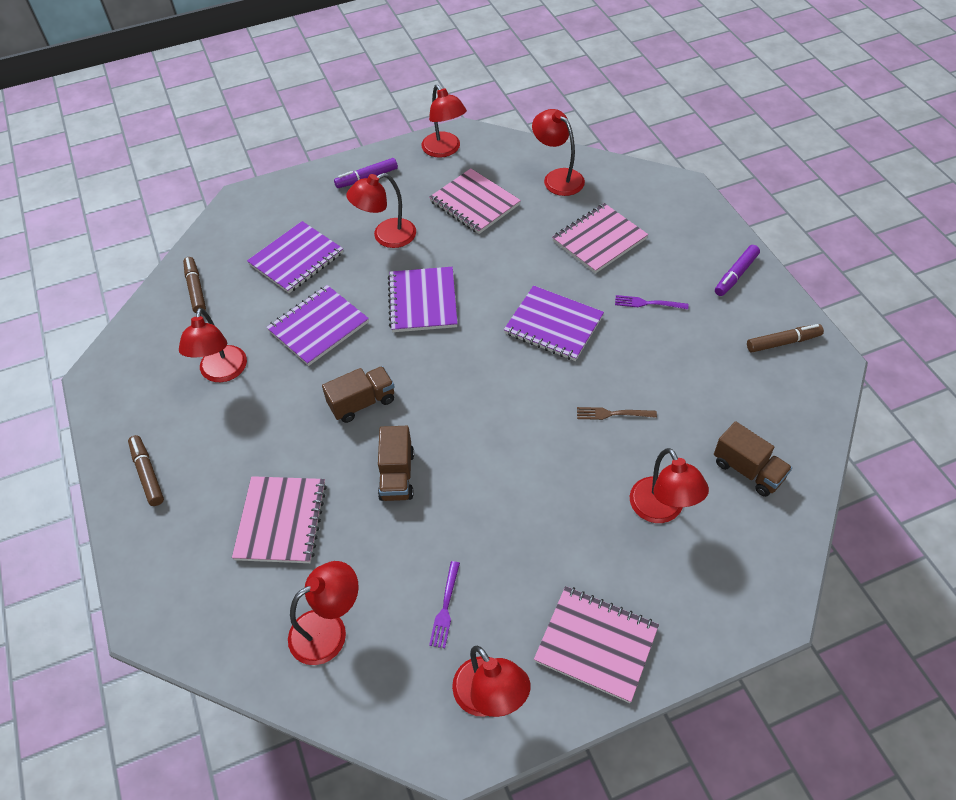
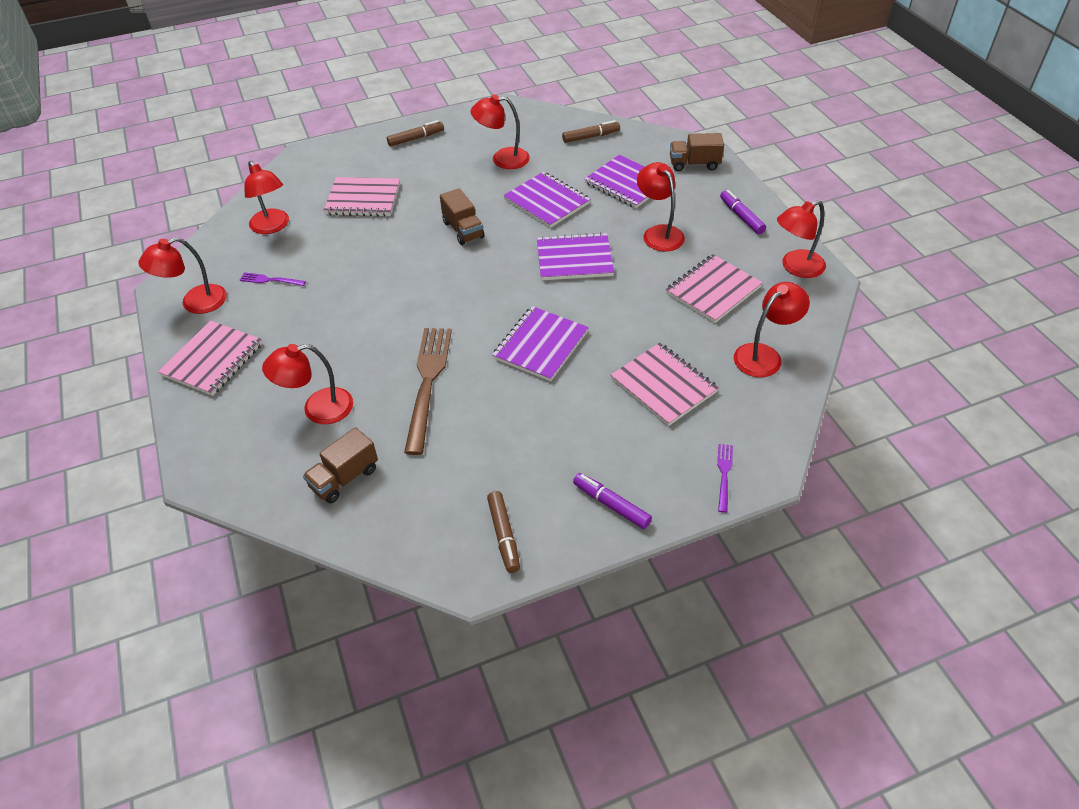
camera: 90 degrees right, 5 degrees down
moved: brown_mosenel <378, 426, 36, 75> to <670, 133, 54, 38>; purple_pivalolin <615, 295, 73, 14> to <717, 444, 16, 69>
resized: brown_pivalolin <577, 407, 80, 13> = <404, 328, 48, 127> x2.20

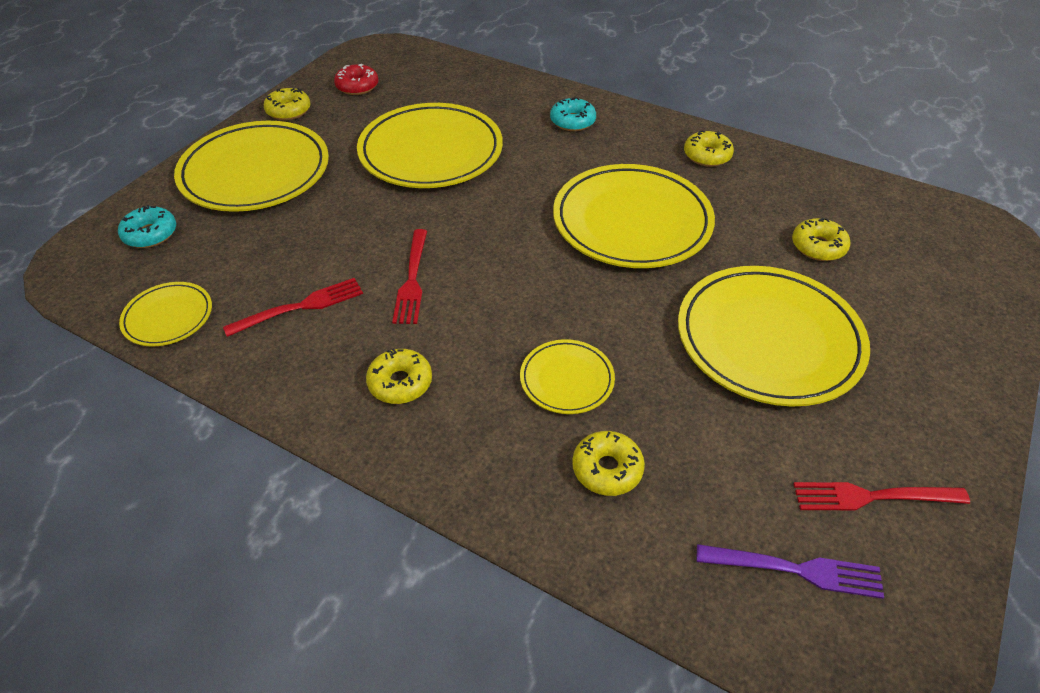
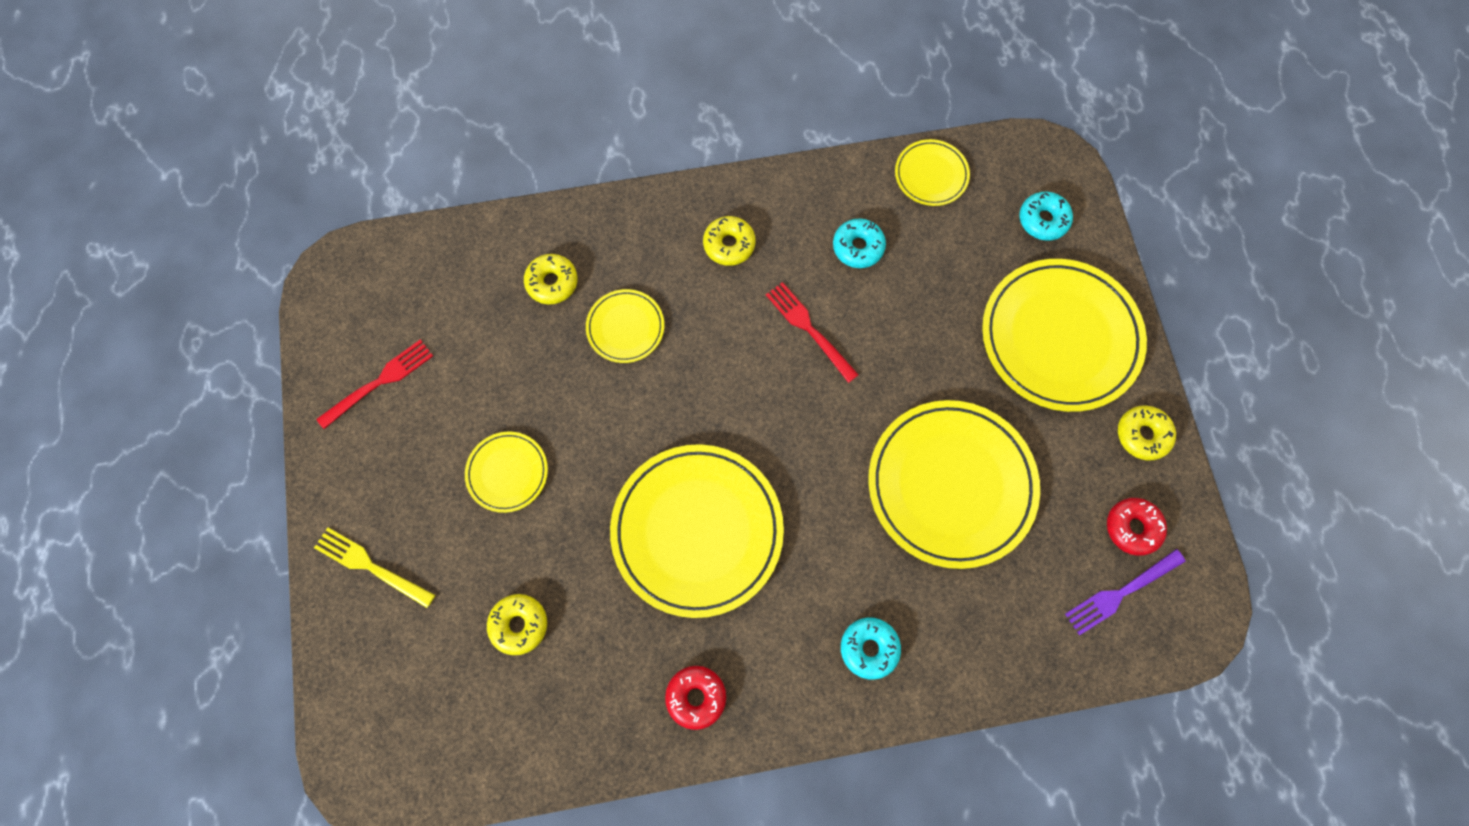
camera: 140 degrees right, 25 degrees up
added: yellow_pivalolin <314, 527, 121, 81>
moved: purple_pivalolin <697, 544, 187, 55> to <1065, 549, 120, 86>
replaced: red_pivalolin <223, 278, 140, 59> to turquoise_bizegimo <833, 219, 53, 49>
recoloured: yellow_bizegimo <684, 130, 50, 37> to red_bizegimo <665, 666, 61, 64>
resized: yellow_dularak <678, 266, 192, 141> = <465, 431, 83, 82> x0.49

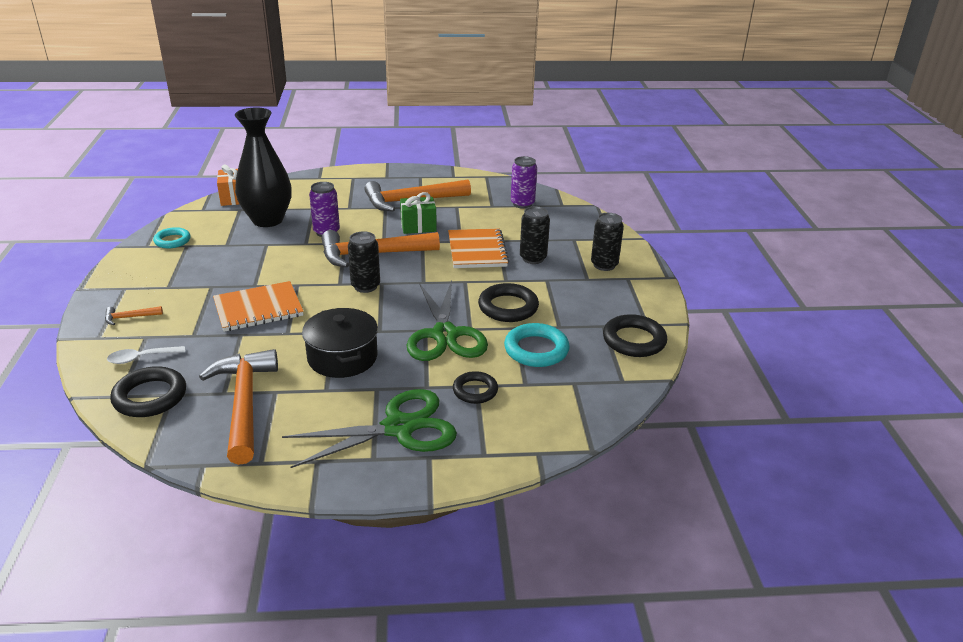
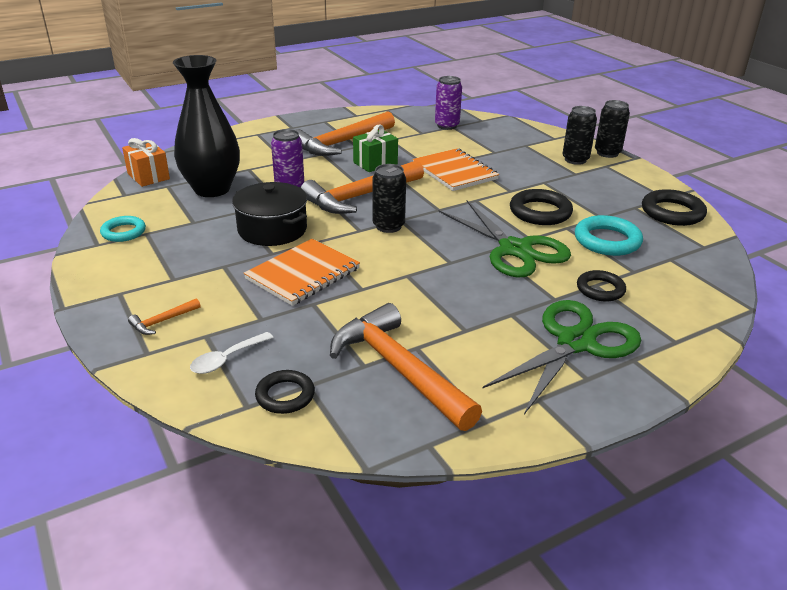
camera: 25 degrees left, 0 degrees up
moved: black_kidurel <302, 308, 76, 70> to <232, 182, 75, 64>; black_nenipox <520, 206, 30, 58> to <595, 100, 35, 58>
resized: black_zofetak <110, 366, 76, 51> = <255, 370, 60, 44> x0.65

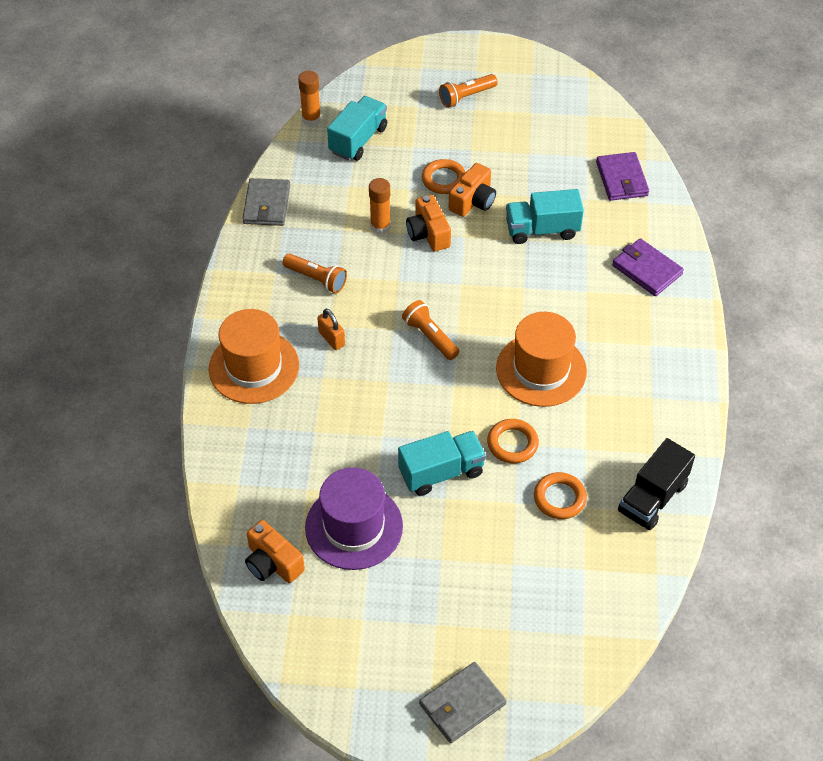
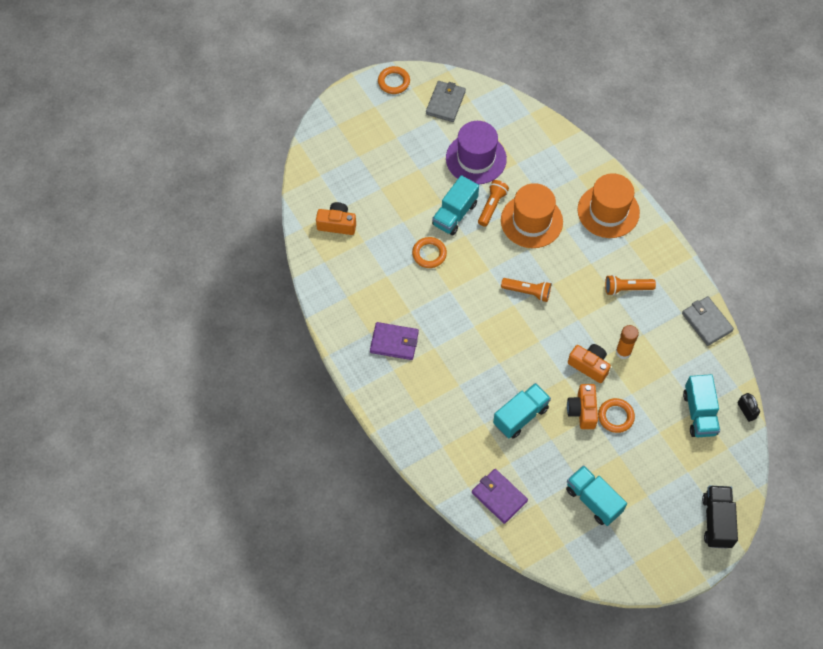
camera: 145 degrees right, 10 degrees up
removed: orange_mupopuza <317, 309, 28, 41>
added: turquoise_mosenel <566, 465, 61, 61>
moved: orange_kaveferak <245, 520, 60, 63> to <316, 202, 40, 33>; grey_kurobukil <419, 662, 88, 81> to <426, 81, 40, 41>; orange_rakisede <439, 74, 59, 34> to <478, 180, 31, 47>; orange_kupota <496, 312, 91, 95> to <501, 183, 62, 65>; orange_zofetak <534, 472, 53, 47> to <378, 66, 32, 28>; purple_kurobukil <612, 238, 72, 58> to <370, 322, 49, 38>; black_mosenel <618, 438, 77, 92> to <702, 486, 36, 62>
replaced: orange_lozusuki <298, 71, 23, 55> to black_mupopuza <738, 393, 22, 29>

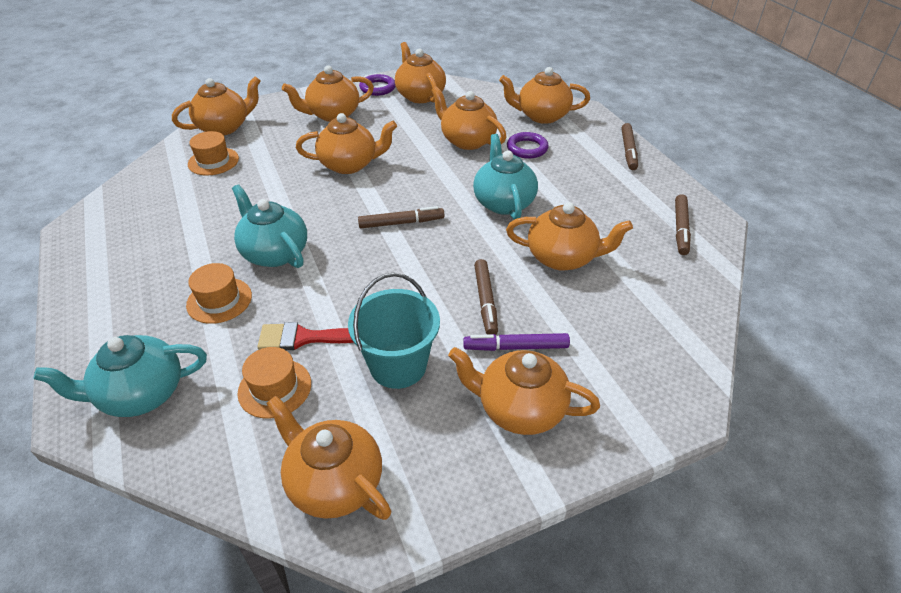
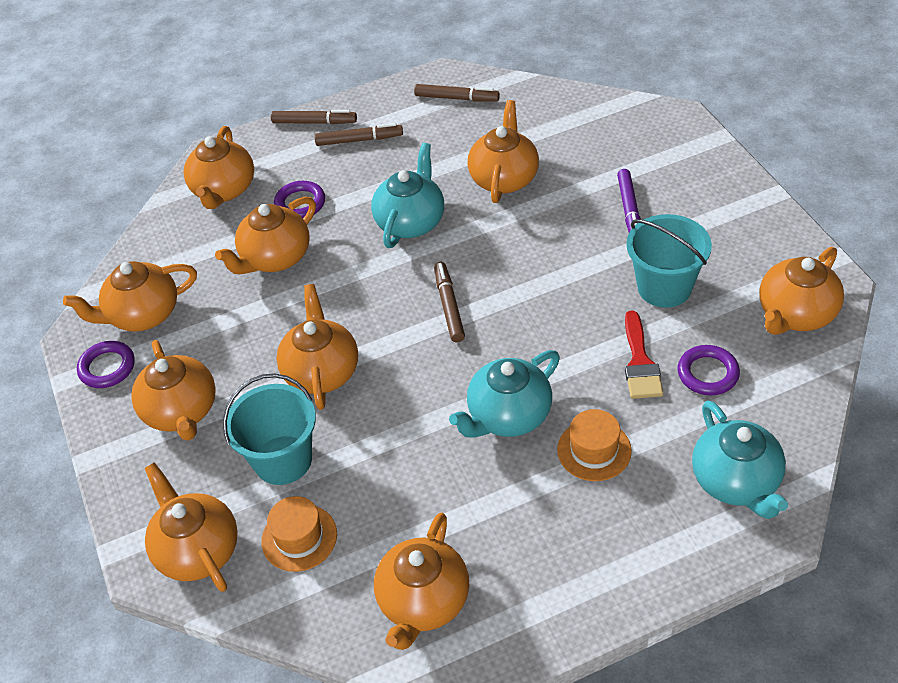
camera: 85 degrees left, 5 degrees up
added: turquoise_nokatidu <223, 373, 93, 112>
moved: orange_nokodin <448, 347, 152, 88> to <374, 512, 95, 138>; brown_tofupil <474, 259, 24, 76> to <315, 123, 88, 23>
replaced: orange_kupota <238, 347, 73, 72> to purple_zofetak <678, 345, 62, 50>
turned: turquoise_nokodin <473, 134, 65, 86> = <371, 143, 73, 105> 120 degrees clockwise

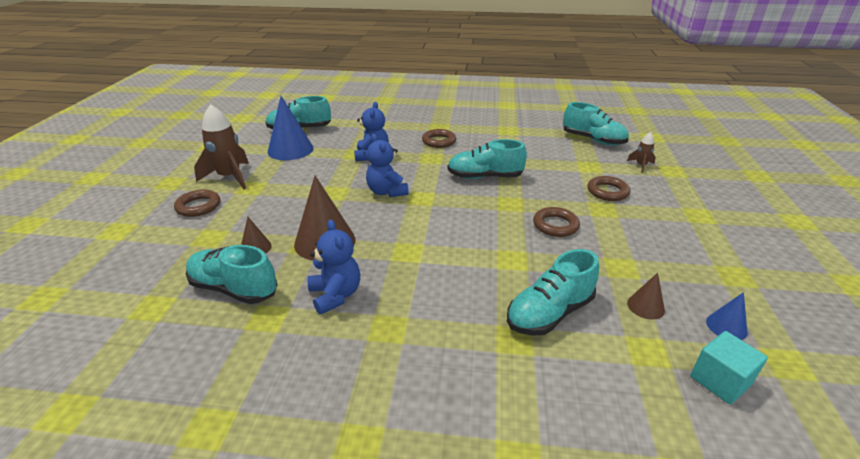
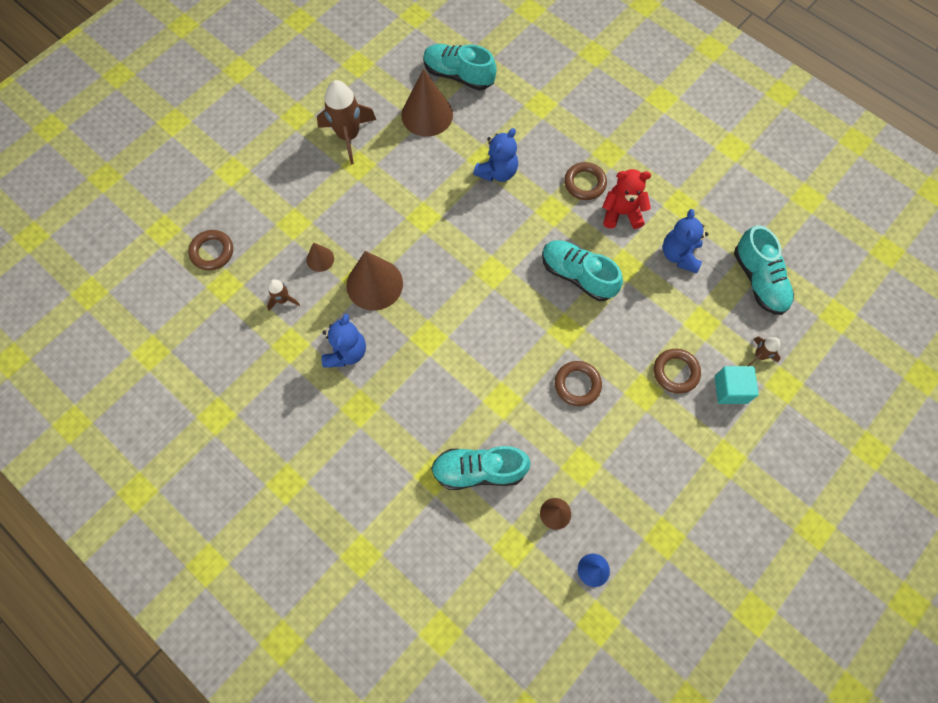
camera: 35 degrees right, 35 degrees up
added: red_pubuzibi <602, 169, 49, 60>
moved: brown_zofetak <174, 189, 46, 28> to <188, 230, 45, 40>; blue_pubuzibi <366, 134, 43, 63> to <663, 209, 45, 65>; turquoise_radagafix <690, 331, 78, 74> to <715, 366, 44, 38>
replaced: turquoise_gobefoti <186, 245, 92, 59> to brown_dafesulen <267, 279, 33, 32>
recoloured: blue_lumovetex <268, 96, 46, 64> to brown_lumovetex <401, 69, 52, 68>

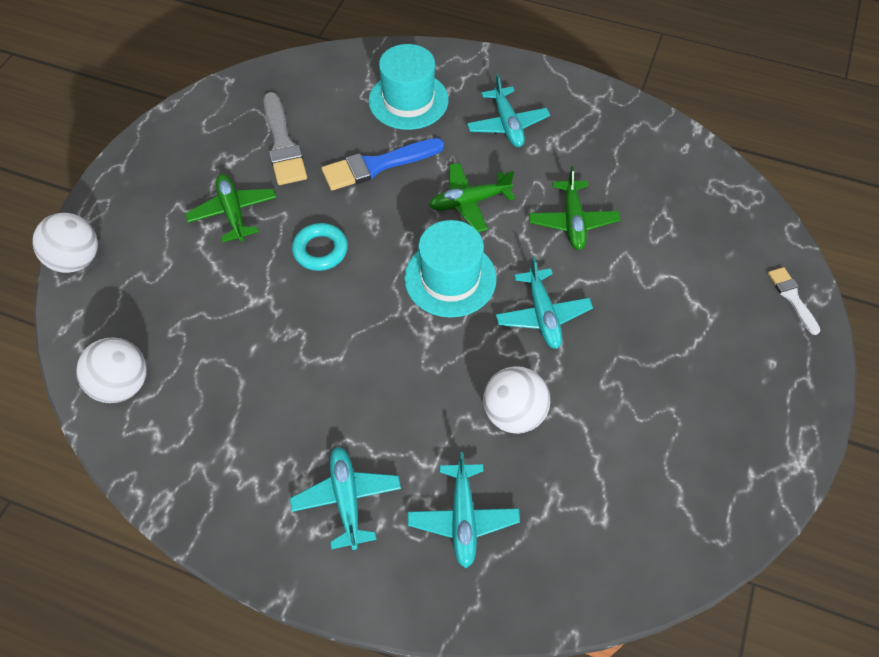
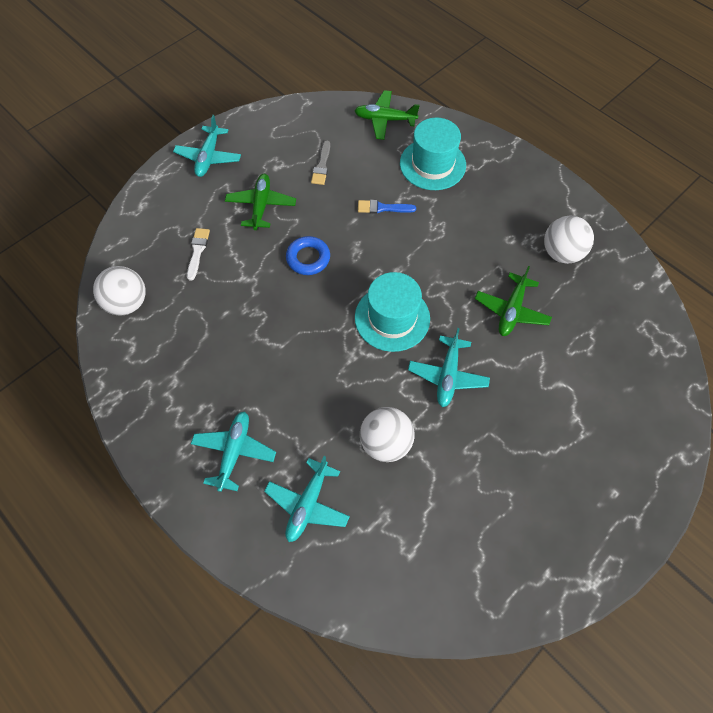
camera: 25 degrees right, 5 degrees up
moved: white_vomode <32, 213, 66, 60> to <544, 216, 50, 48>; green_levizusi <429, 163, 86, 69> to <354, 90, 66, 50>; turquoise_levizusi <467, 74, 83, 73> to <173, 115, 68, 62>; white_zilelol <768, 267, 52, 68> to <187, 228, 23, 53>
recoloured: turquoise_zofetak <292, 223, 56, 48> to blue_zofetak <286, 236, 44, 39>
resized: grey_zilelol <263, 92, 44, 93> = <311, 141, 19, 44> x0.57; blue_zilelol <322, 138, 122, 52> = <358, 200, 58, 14> x0.57

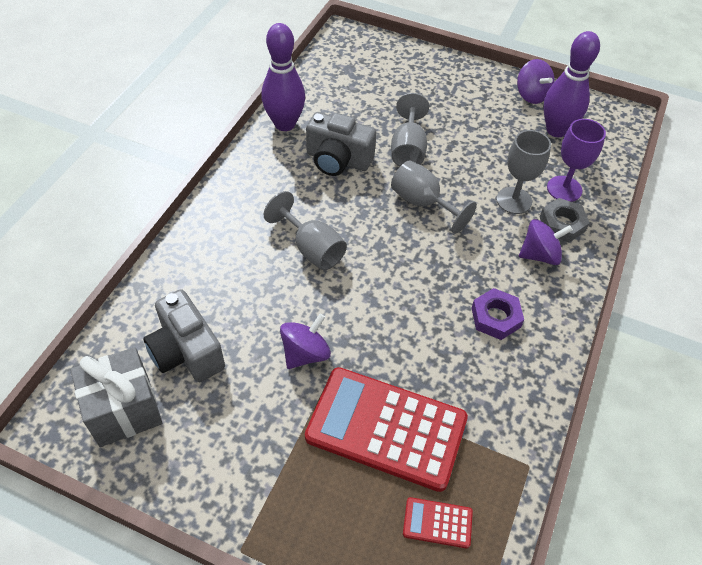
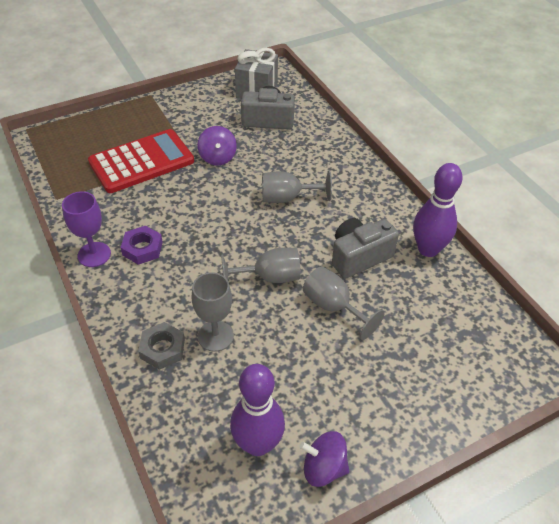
camera: 130 degrees right, 5 degrees down
removed: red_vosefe <403, 497, 70, 51>; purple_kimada <519, 219, 54, 46>
moved: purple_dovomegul <547, 119, 59, 83> to <62, 191, 49, 76>

